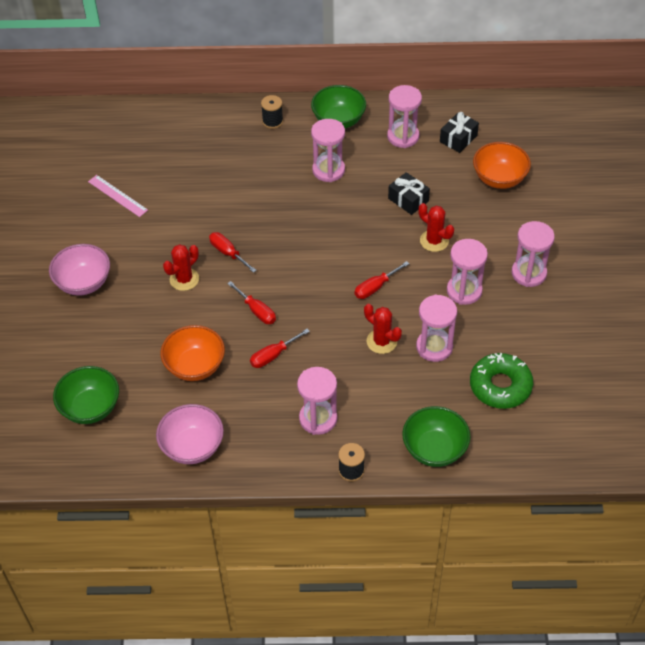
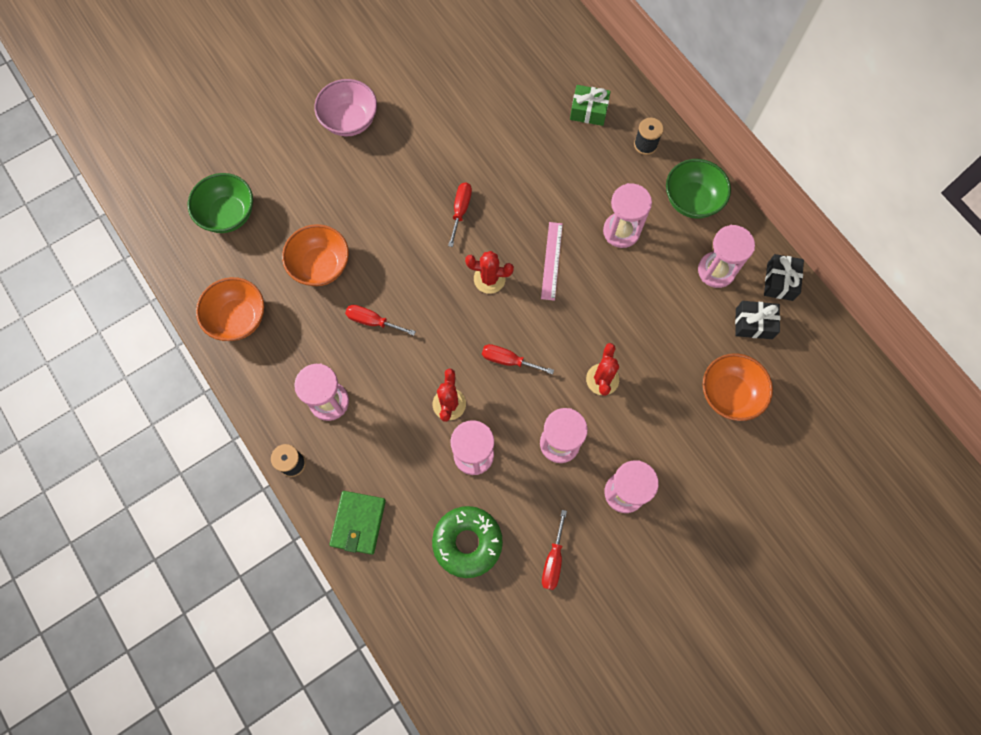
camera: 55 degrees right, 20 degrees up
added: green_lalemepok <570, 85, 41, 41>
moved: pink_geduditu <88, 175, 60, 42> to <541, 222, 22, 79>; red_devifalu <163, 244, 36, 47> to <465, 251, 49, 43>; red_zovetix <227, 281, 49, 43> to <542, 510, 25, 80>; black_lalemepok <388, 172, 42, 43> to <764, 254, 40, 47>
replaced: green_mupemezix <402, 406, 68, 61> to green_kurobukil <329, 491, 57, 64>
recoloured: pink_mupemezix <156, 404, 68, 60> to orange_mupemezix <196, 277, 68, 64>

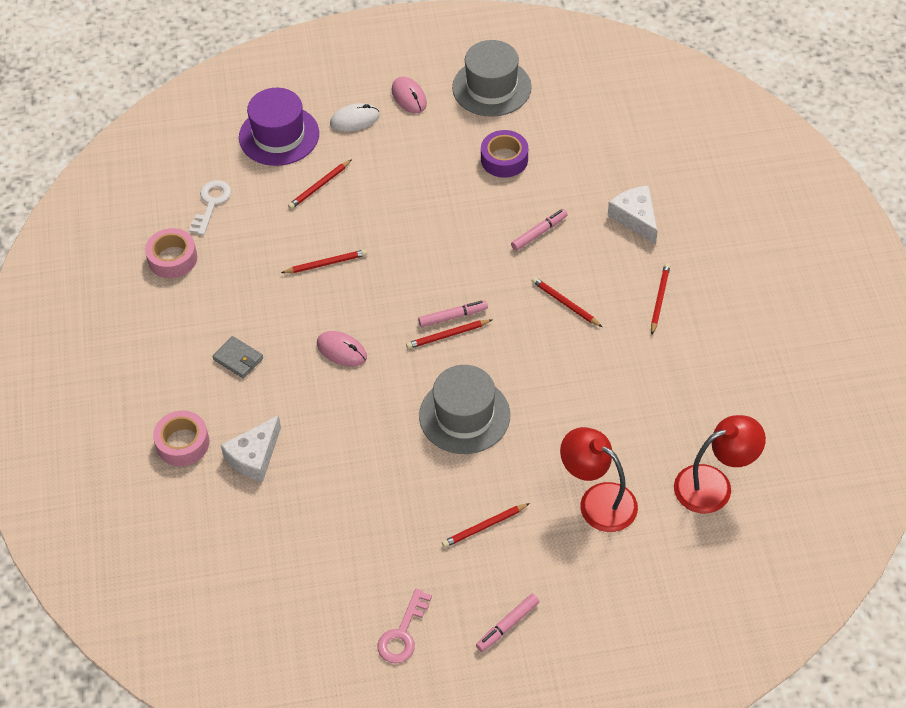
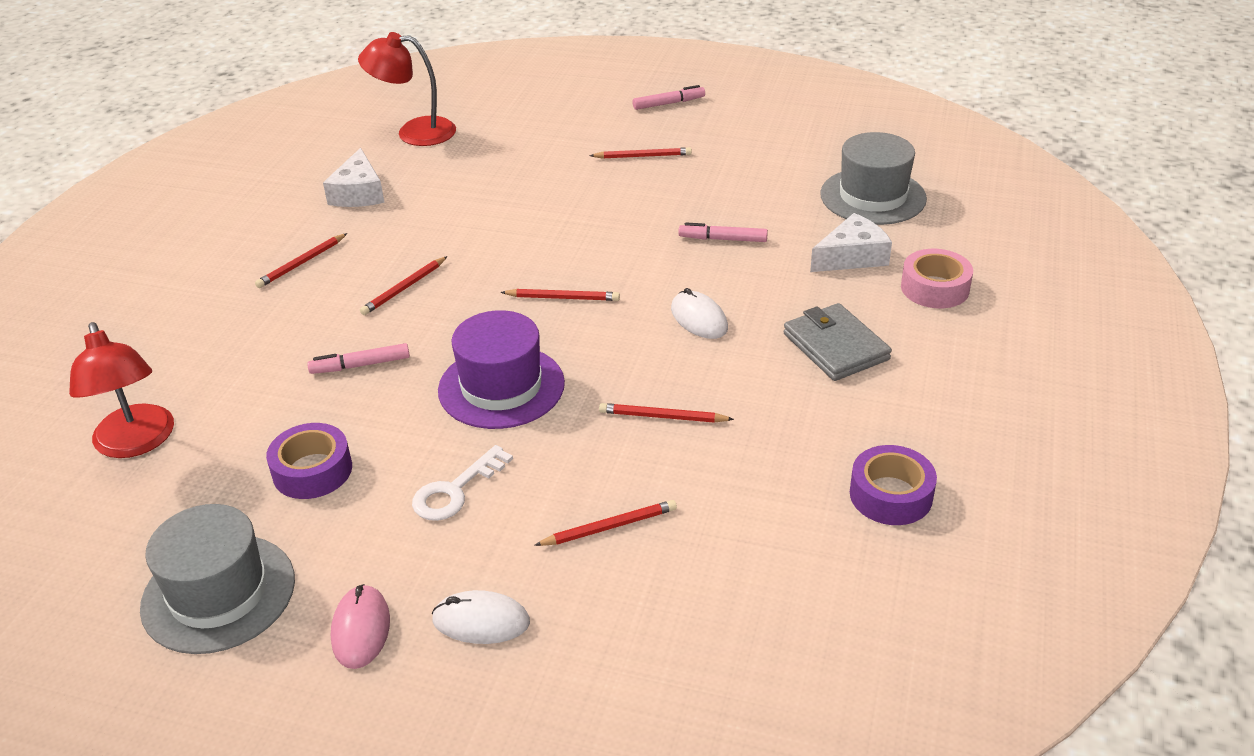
camera: 155 degrees left, 15 degrees down
removed: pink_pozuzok <377, 589, 55, 74>
moved: white_pozuzok <189, 180, 42, 55> to <412, 445, 101, 76>; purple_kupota <239, 88, 80, 78> to <438, 310, 127, 119>; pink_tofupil <418, 300, 70, 27> to <678, 223, 90, 19>; grey_kupota <419, 365, 91, 89> to <820, 132, 107, 93>; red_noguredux <560, 427, 78, 105> to <69, 322, 105, 136>; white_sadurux <608, 185, 49, 59> to <323, 148, 61, 59>
recoloured: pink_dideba <145, 228, 52, 50> to purple_dideba <850, 445, 87, 80>; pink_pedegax <317, 331, 50, 36> to white_pedegax <671, 288, 57, 51>
turned: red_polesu <532, 277, 70, 50> = <360, 256, 88, 59> 60 degrees clockwise
resized: grey_kurobukil <212, 336, 51, 43> = <784, 303, 108, 78> x1.58

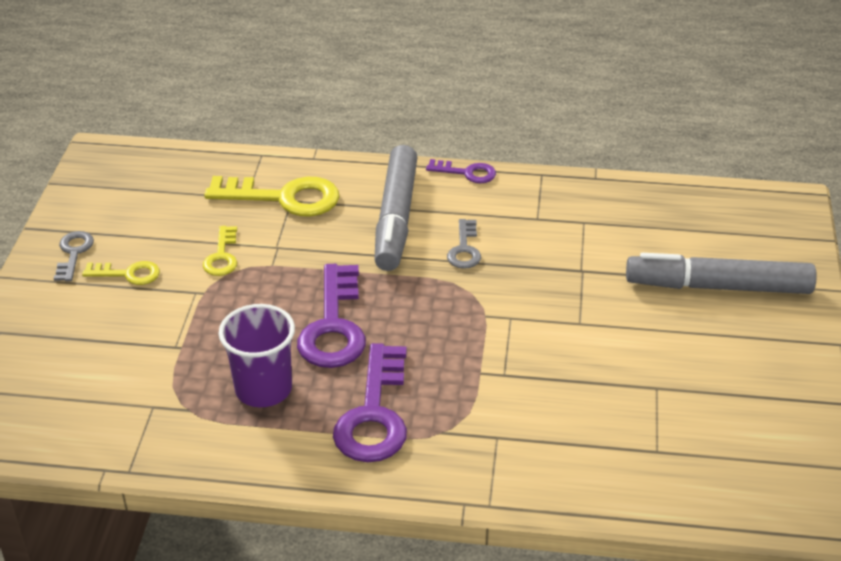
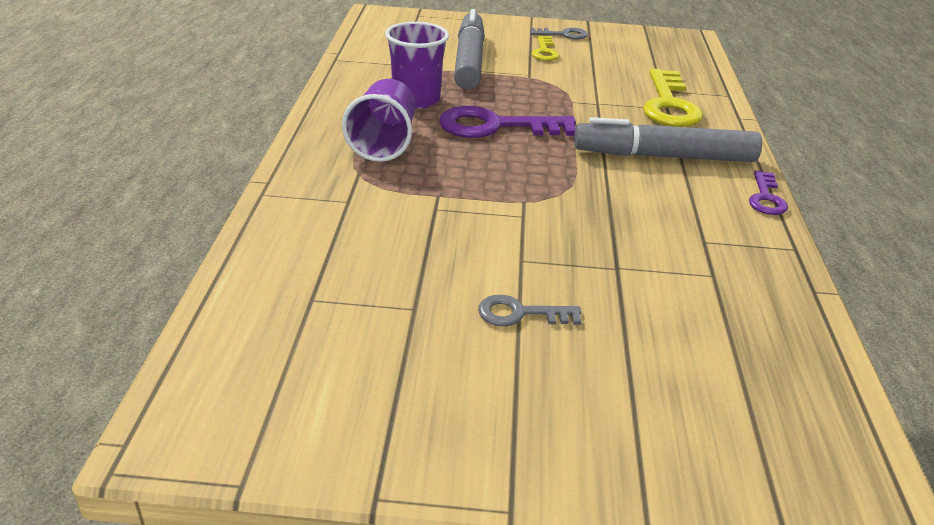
camera: 85 degrees right, 5 degrees down
removed: yellow_pozuzok <203, 226, 34, 50>
moved: grey_pozuzok <447, 219, 34, 50> to <478, 295, 103, 31>; grey_tofupil <626, 253, 191, 41> to <454, 9, 31, 80>
replaced: purple_pozuzok <333, 343, 74, 119> to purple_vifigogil <342, 79, 74, 83>

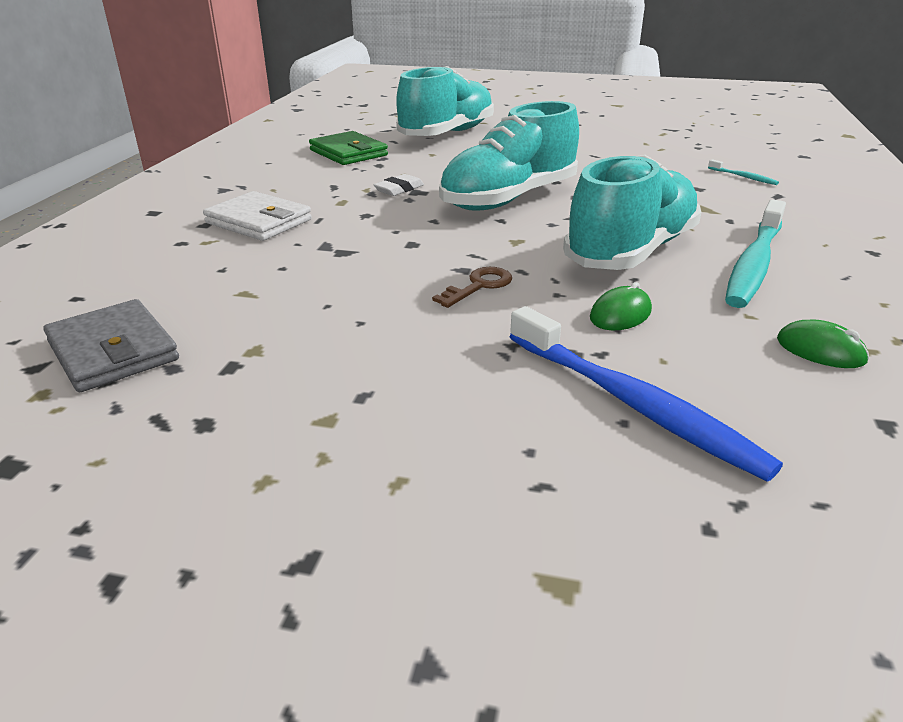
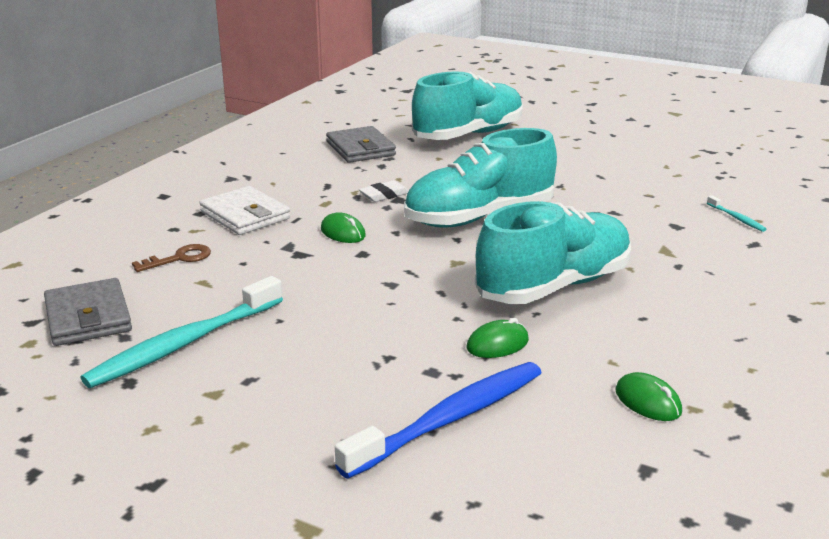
camera: 15 degrees right, 5 degrees down
added: green_pedegax <321, 212, 45, 31>
moved: brown_pozuzok <432, 267, 80, 41> to <132, 244, 79, 28>; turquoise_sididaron <725, 199, 61, 109> to <80, 276, 203, 112>
recoloured: green_kurobukil <309, 131, 79, 34> to grey_kurobukil <326, 126, 70, 37>
turned: blue_sididaron <510, 306, 273, 176> = <335, 362, 207, 117> 105 degrees counterclockwise

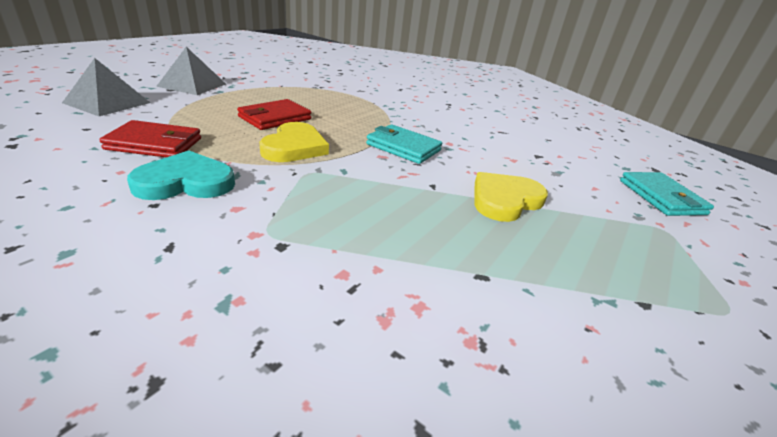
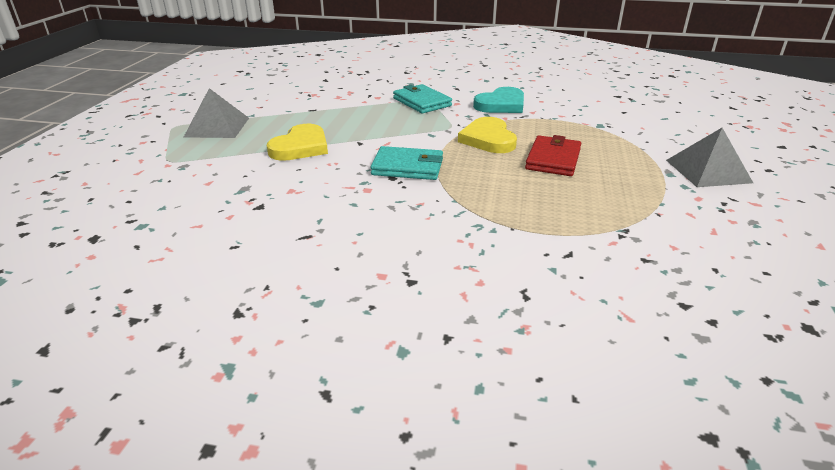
camera: 160 degrees right, 0 degrees up
removed: red_kurobukil <99, 120, 102, 37>
moved: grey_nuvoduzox <62, 58, 89, 58> to <184, 88, 65, 50>; turquoise_kurobukil <620, 172, 94, 44> to <393, 84, 59, 29>

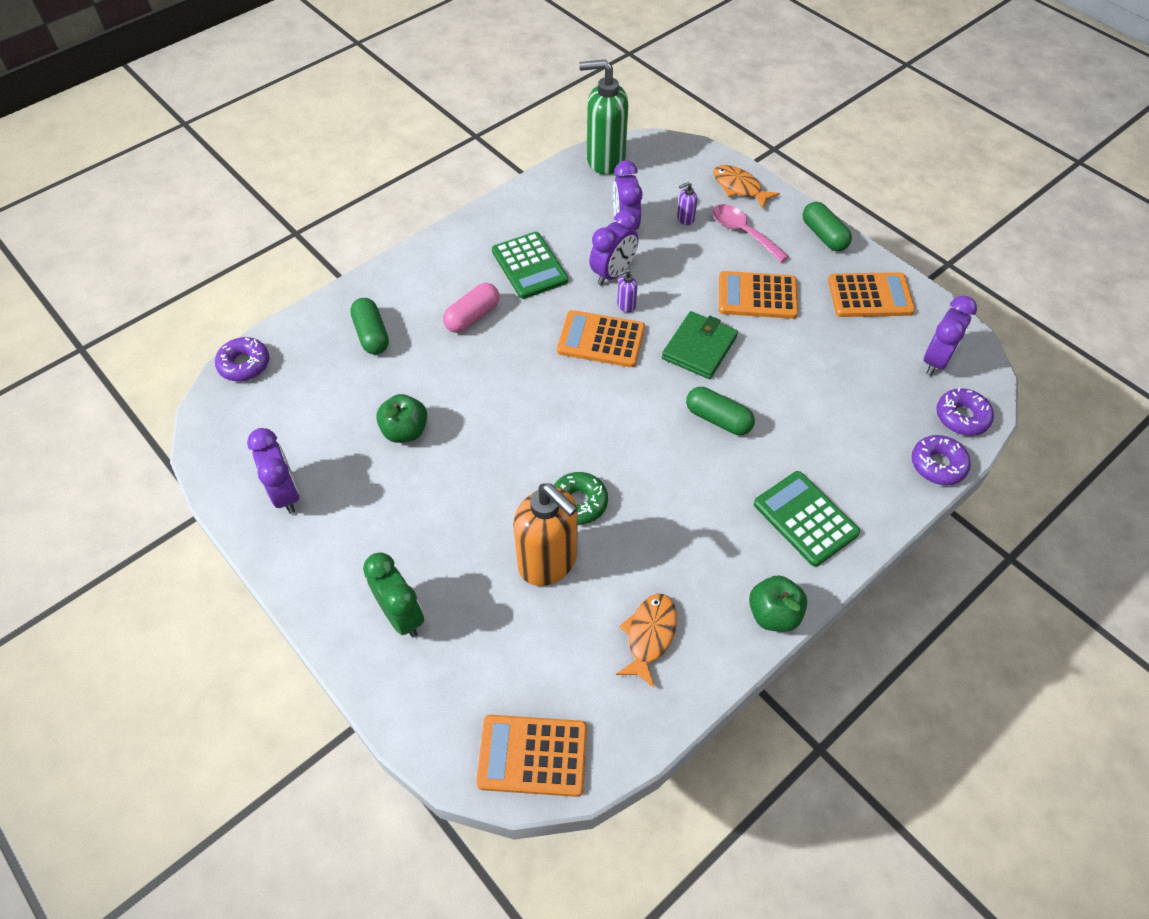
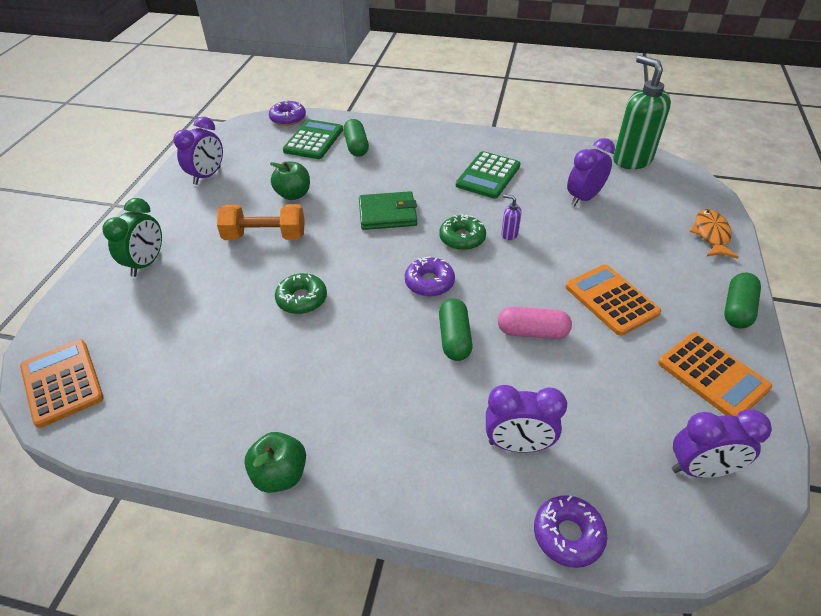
camera: 55 degrees right, 10 degrees down
removed: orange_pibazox <513, 483, 65, 103>; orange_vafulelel <616, 594, 61, 94>; purple_pibazox <677, 182, 20, 43>; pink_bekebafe <712, 204, 77, 58>
added: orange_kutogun <217, 204, 88, 36>
moved: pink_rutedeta <443, 283, 56, 50> to <498, 307, 74, 32>; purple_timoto <589, 210, 50, 76> to <486, 385, 81, 68>; green_kurobukil <662, 311, 76, 68> to <359, 191, 58, 39>; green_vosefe <754, 471, 106, 96> to <283, 119, 60, 40>; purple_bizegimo <936, 388, 58, 48> to <405, 256, 50, 41>
replaced: orange_vosefe <557, 310, 88, 57> to green_bizegimo <439, 214, 47, 36>
turned: green_rutedeta <350, 298, 39, 56> = <343, 119, 26, 38> 45 degrees counterclockwise

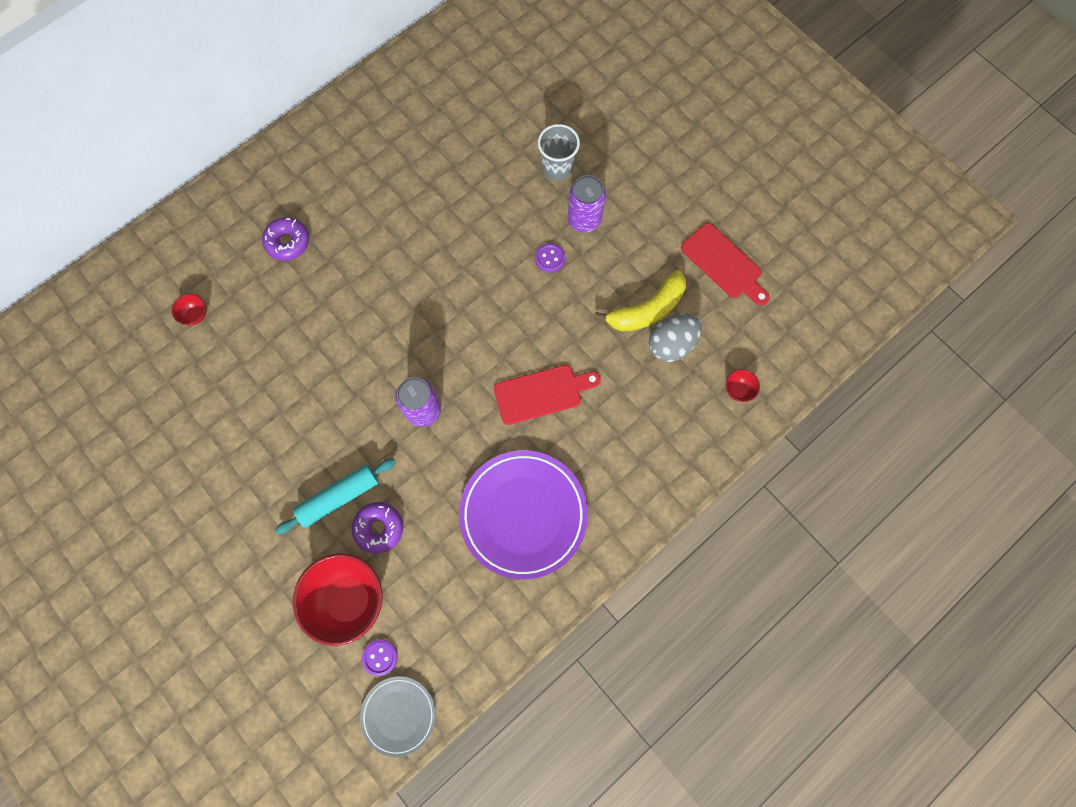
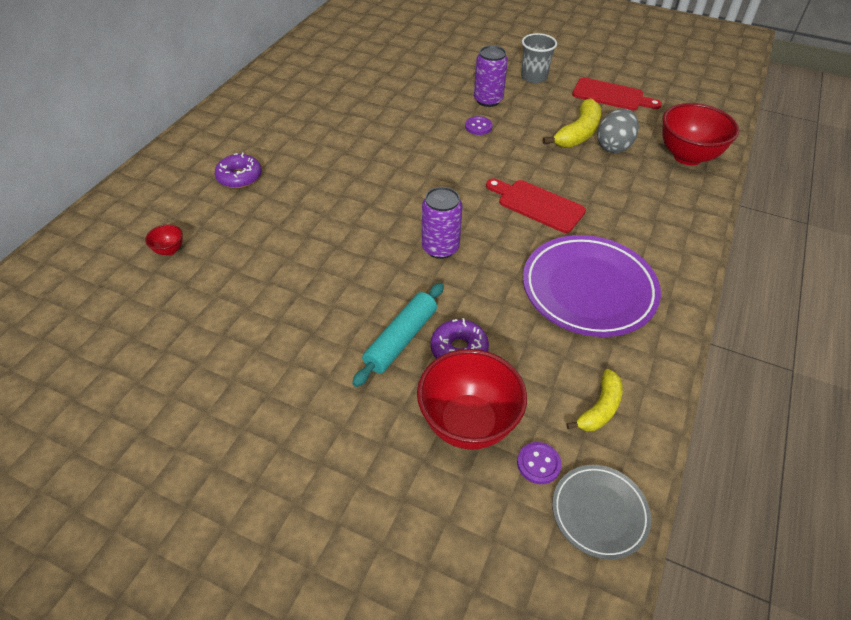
camera: 25 degrees left, 25 degrees down
added: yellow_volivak <566, 369, 57, 62>
moved: grey_vifigogil <538, 124, 42, 57> to <521, 33, 36, 50>
turned: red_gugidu <494, 365, 107, 60> = <486, 179, 100, 54> 105 degrees counterclockwise
resized: red_mupemezix <726, 369, 34, 33> = <662, 103, 77, 63> x2.35

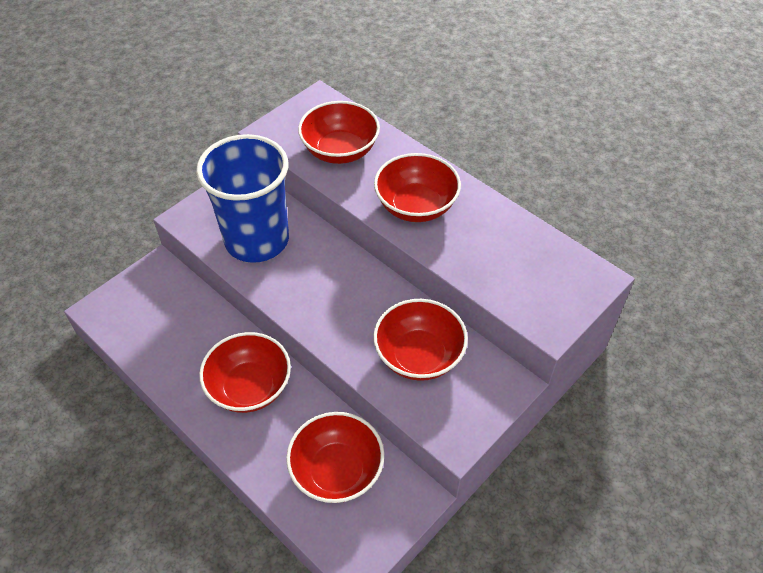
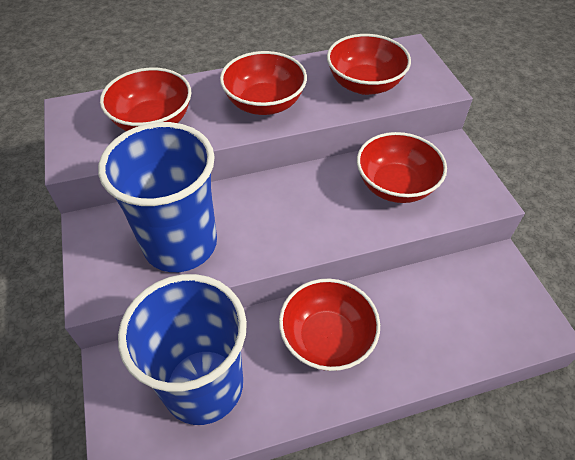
camera: 60 degrees left, 0 degrees up
added: blue_vifigogil <118, 274, 129, 151>
moved: red_mupemezix <286, 412, 98, 91> to <327, 34, 84, 61>

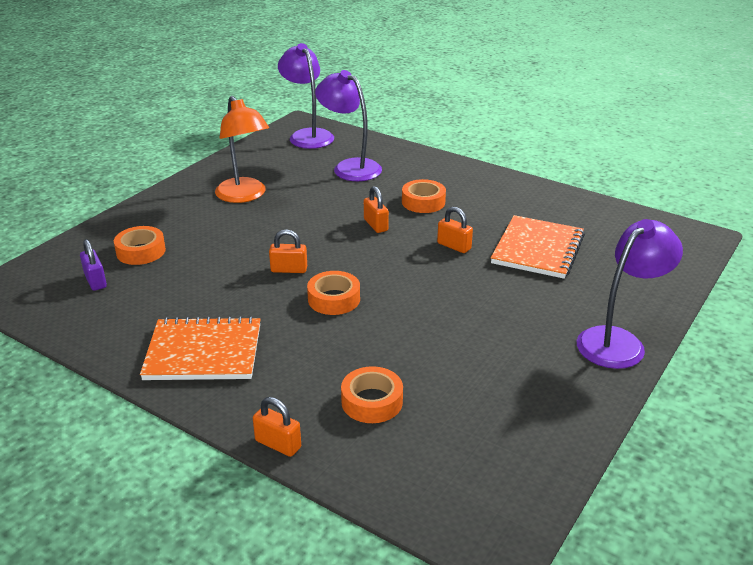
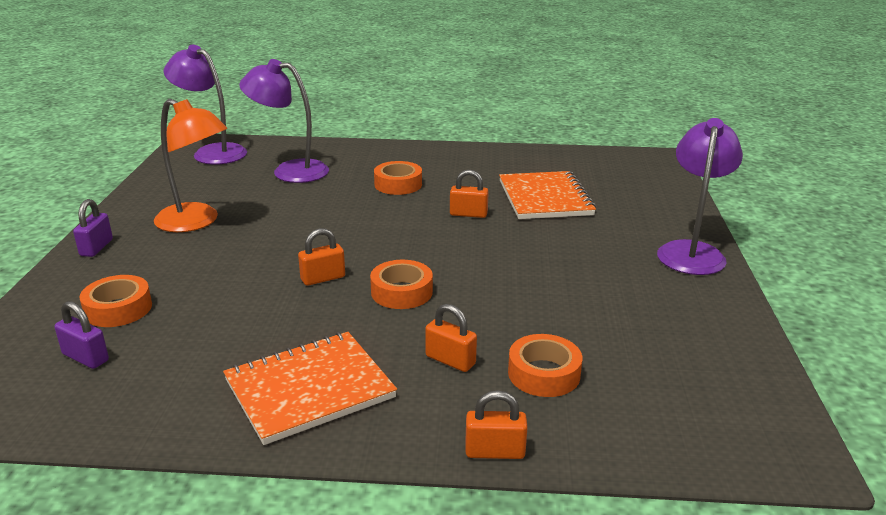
camera: 30 degrees left, 5 degrees down
added: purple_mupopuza <73, 199, 40, 58>
moved: orange_mupopuza <364, 186, 25, 47> to <425, 304, 52, 68>

